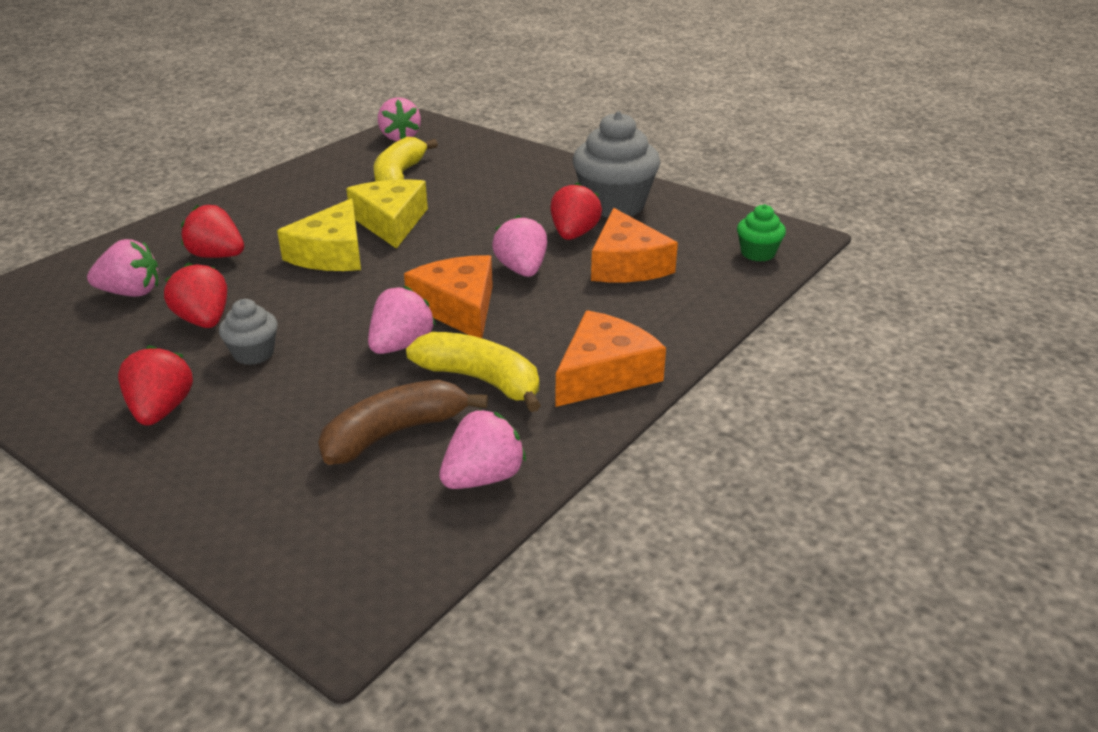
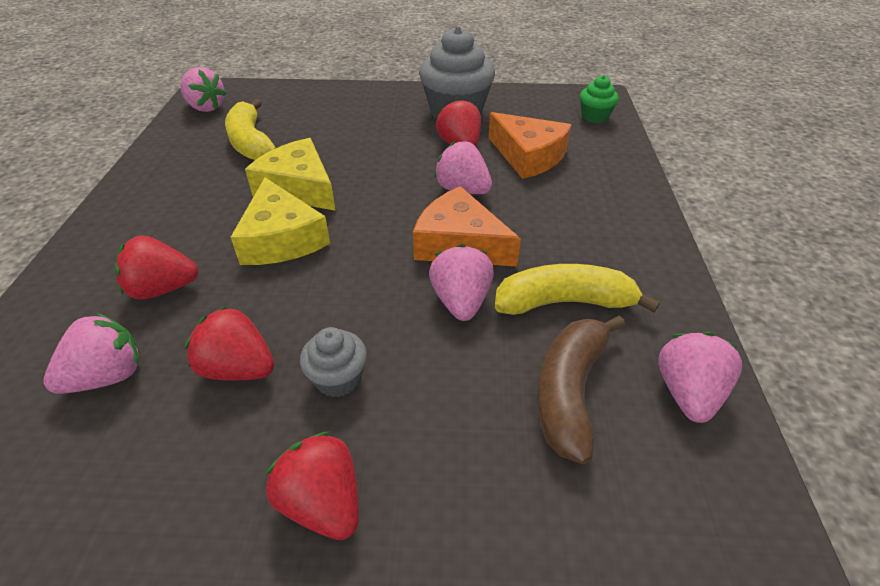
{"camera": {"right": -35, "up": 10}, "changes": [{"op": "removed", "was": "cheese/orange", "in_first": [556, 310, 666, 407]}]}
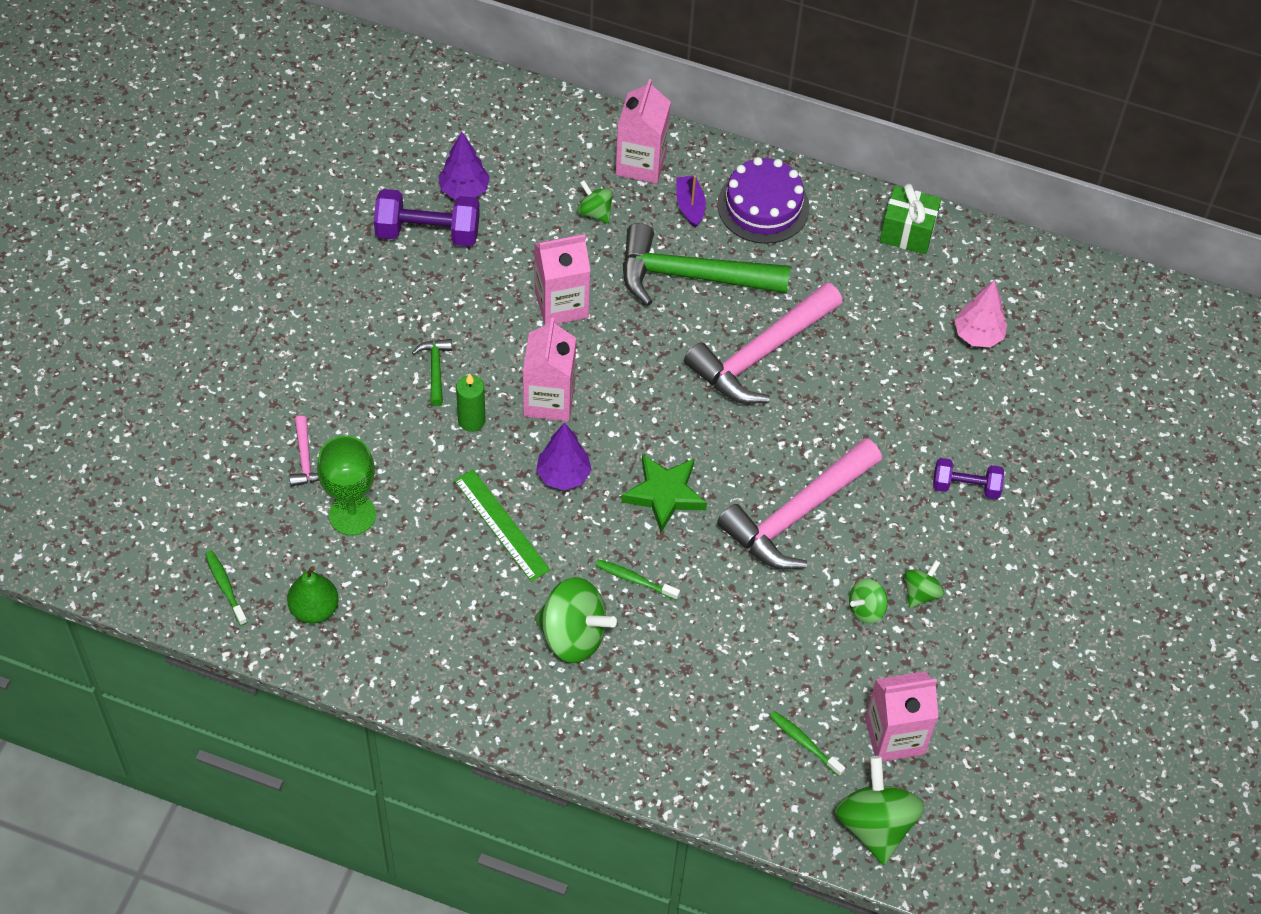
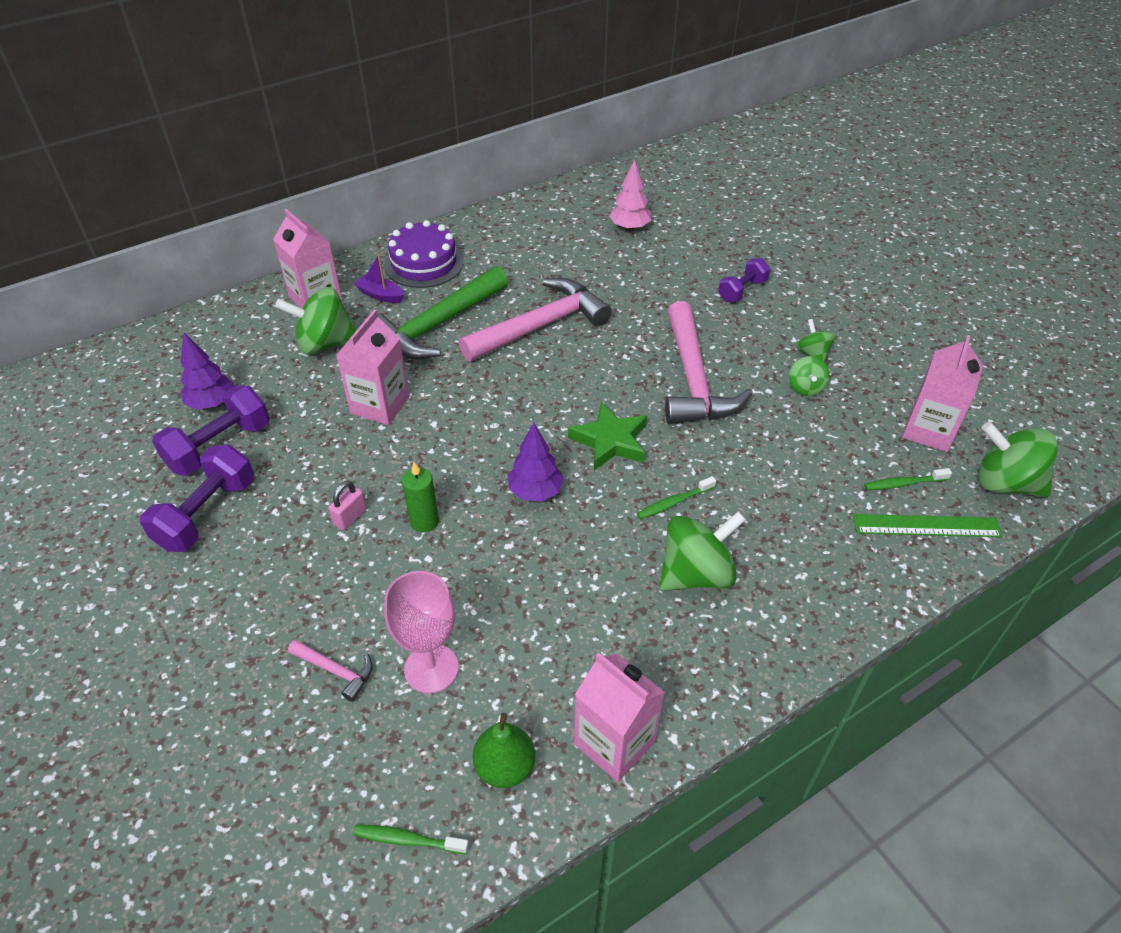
{"camera": {"right": -50, "up": -10}, "changes": [{"op": "added", "now": "dumbbell/purple", "in_second": [140, 444, 254, 552]}, {"op": "resized", "was": "spinning top/green", "in_first": [577, 180, 613, 224], "in_second": [275, 287, 357, 354], "ratio": 1.87}, {"op": "replaced", "was": "hammer/green", "now": "padlock/pink", "in_first": [412, 339, 452, 406], "in_second": [328, 480, 367, 530]}, {"op": "recoloured", "was": "goblet/green", "now": "goblet/pink", "in_first": [317, 435, 376, 536], "in_second": [384, 571, 459, 693]}, {"op": "turned", "was": "hammer/pink", "in_first": [684, 282, 843, 404], "in_second": [459, 278, 612, 362], "clockwise": -120}, {"op": "moved", "was": "carton/pink", "in_first": [523, 318, 576, 421], "in_second": [574, 653, 665, 782]}, {"op": "moved", "was": "ruler/green", "in_first": [454, 469, 550, 582], "in_second": [853, 514, 1003, 537]}, {"op": "removed", "was": "gift/green", "in_first": [880, 184, 941, 254]}]}
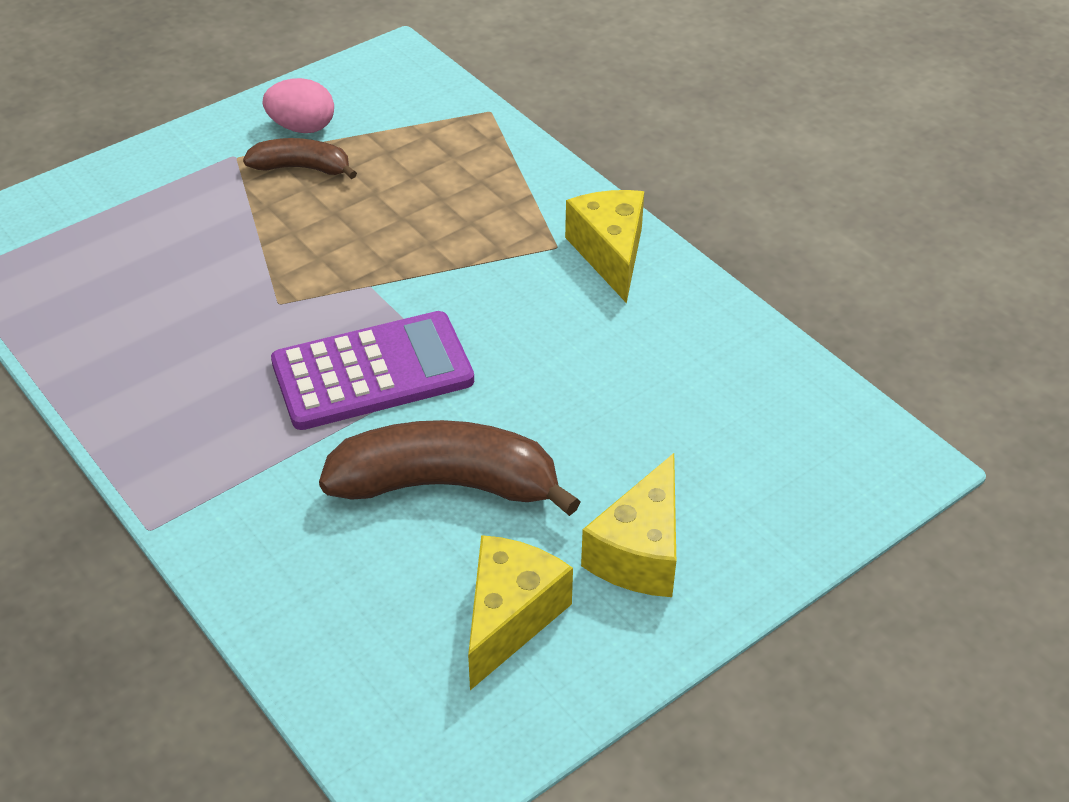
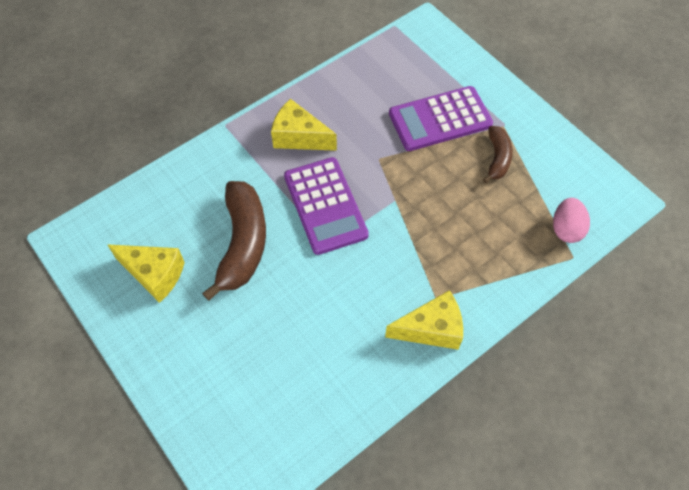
{"camera": {"right": 90, "up": 15}, "changes": [{"op": "moved", "was": "cheese/yellow", "in_first": [581, 453, 676, 597], "in_second": [271, 99, 337, 151]}, {"op": "added", "now": "calculator/purple", "in_second": [389, 86, 493, 151]}, {"op": "moved", "was": "egg/pink", "in_first": [263, 78, 334, 133], "in_second": [553, 198, 590, 243]}]}
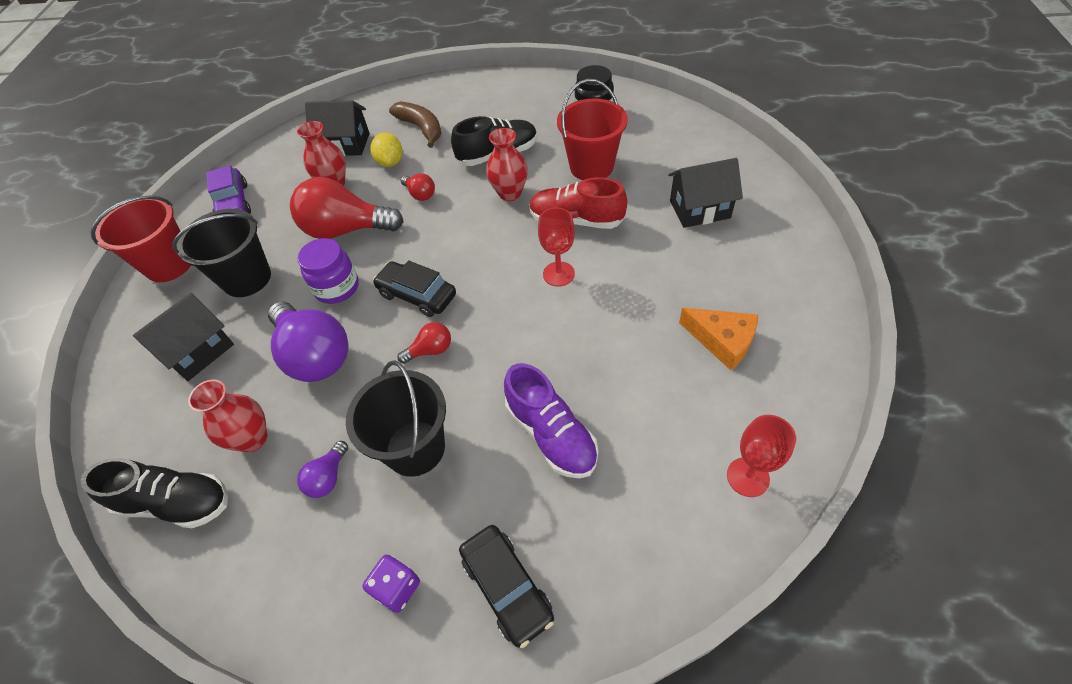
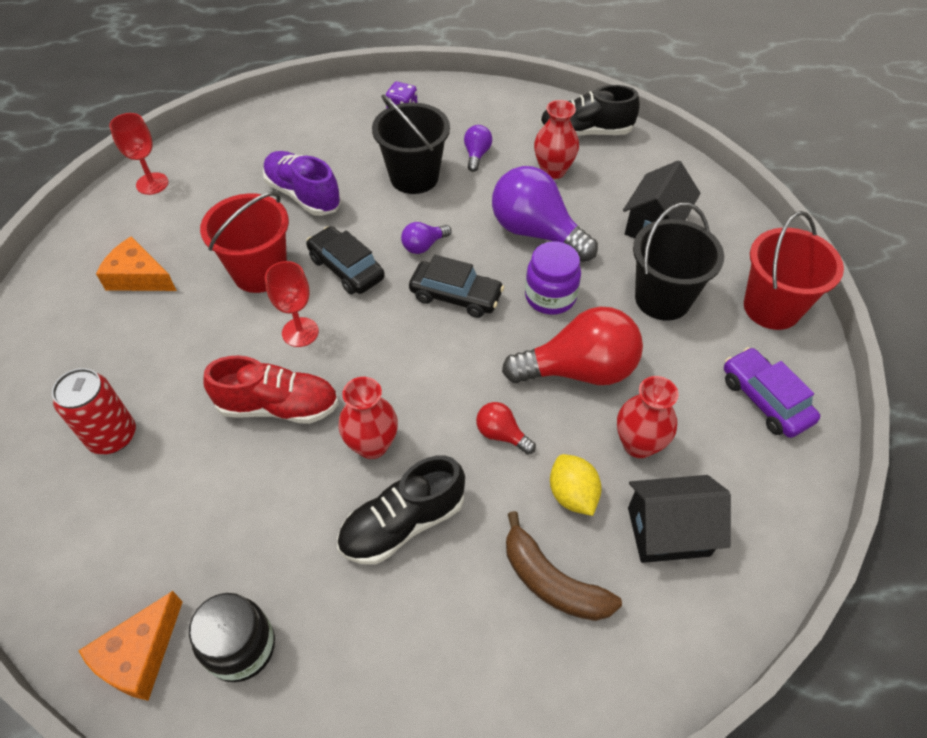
{"camera": {"right": 165, "up": 0}, "changes": [{"op": "replaced", "was": "house/black", "now": "can/red", "in_first": [668, 158, 743, 228], "in_second": [52, 368, 136, 455]}, {"op": "added", "now": "cheese/orange", "in_second": [78, 591, 183, 701]}, {"op": "moved", "was": "bucket/red", "in_first": [557, 79, 628, 180], "in_second": [200, 192, 289, 293]}, {"op": "moved", "was": "car/black", "in_first": [459, 525, 554, 648], "in_second": [306, 226, 385, 294]}, {"op": "recoloured", "was": "light bulb/red", "now": "light bulb/purple", "in_first": [397, 322, 451, 364], "in_second": [401, 222, 452, 254]}]}
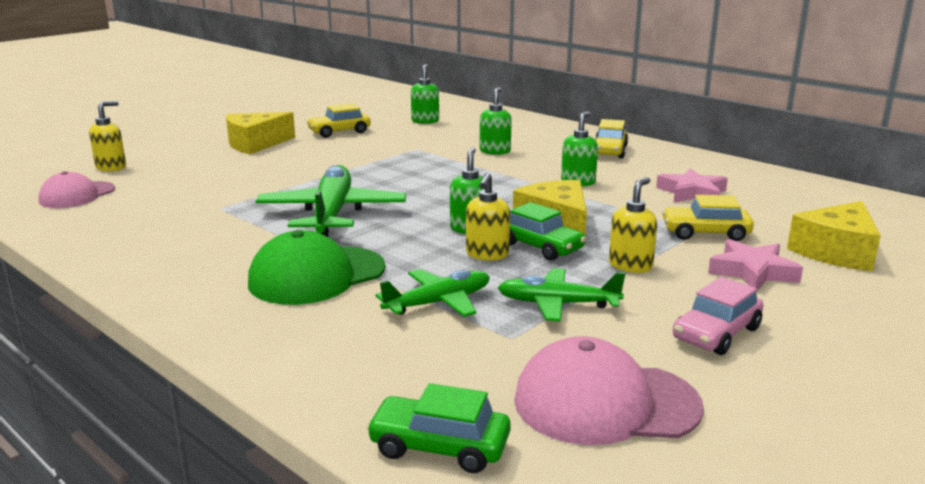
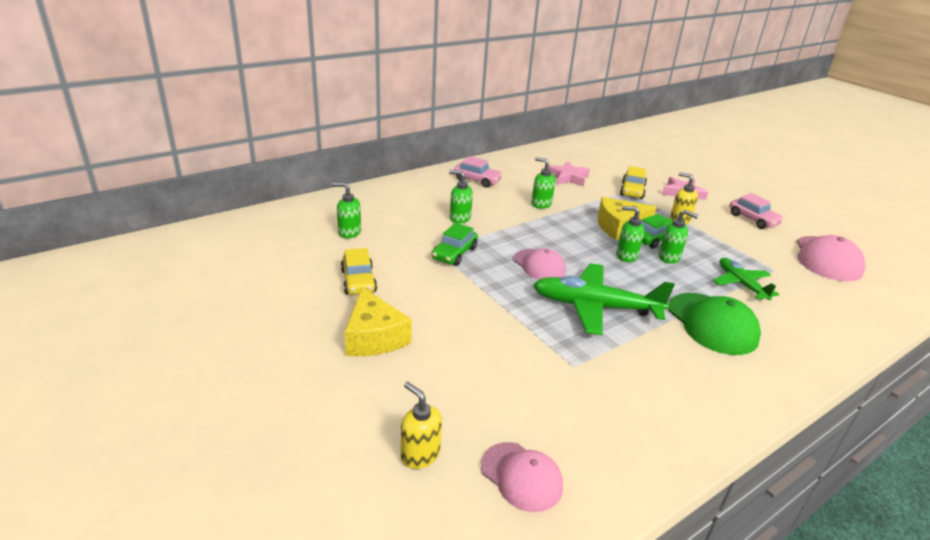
{"camera": {"right": -80, "up": 10}, "changes": [{"op": "moved", "was": "car/green", "in_first": [366, 383, 511, 473], "in_second": [432, 223, 478, 266]}, {"op": "recoloured", "was": "car/yellow", "now": "car/pink", "in_first": [595, 119, 628, 158], "in_second": [454, 156, 503, 188]}, {"op": "added", "now": "cap/pink", "in_second": [514, 248, 566, 280]}, {"op": "recoloured", "was": "soap dispenser/yellow", "now": "soap dispenser/green", "in_first": [466, 172, 510, 261], "in_second": [658, 210, 698, 264]}, {"op": "removed", "was": "plane/green", "in_first": [498, 268, 625, 322]}, {"op": "removed", "was": "cheese/yellow", "in_first": [787, 201, 881, 272]}]}
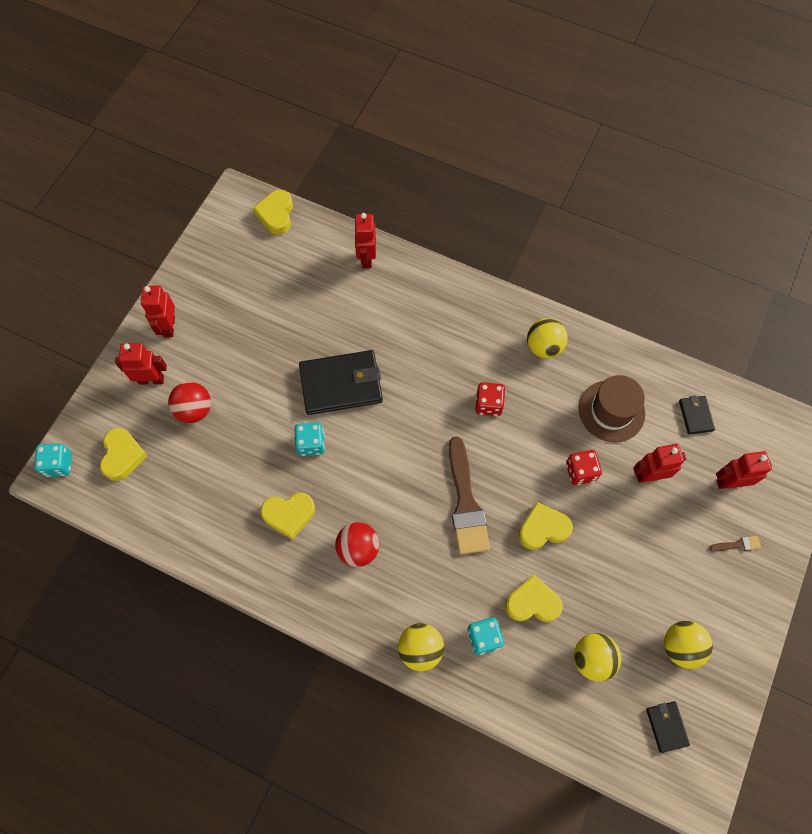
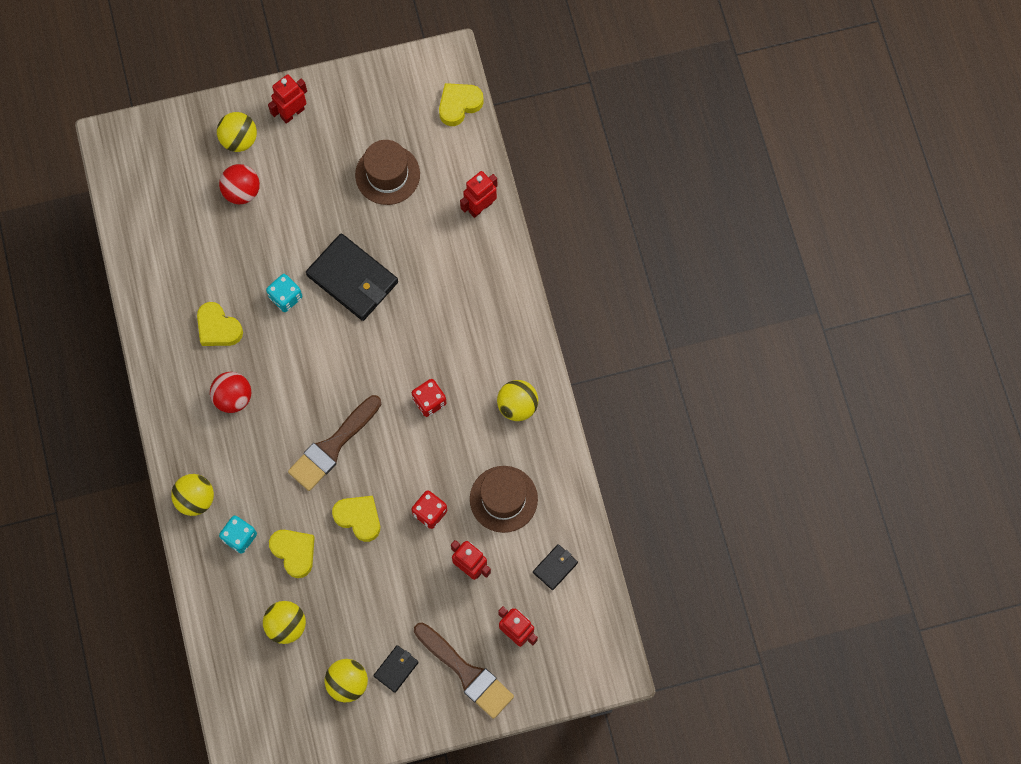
{"camera": {"right": 50, "up": 5}, "changes": [{"op": "replaced", "was": "robot/red", "now": "ball/yellow", "in_first": [115, 343, 167, 385], "in_second": [217, 112, 257, 152]}, {"op": "added", "now": "hat/brown", "in_second": [355, 140, 420, 205]}, {"op": "moved", "was": "wallet/black", "in_first": [646, 702, 690, 753], "in_second": [373, 645, 419, 693]}, {"op": "resized", "was": "brush/brown", "in_first": [709, 536, 761, 551], "in_second": [414, 622, 514, 719], "ratio": 2.43}, {"op": "removed", "was": "dice/turquoise", "in_first": [34, 443, 72, 477]}, {"op": "removed", "was": "heart/yellow", "in_first": [100, 428, 148, 481]}]}
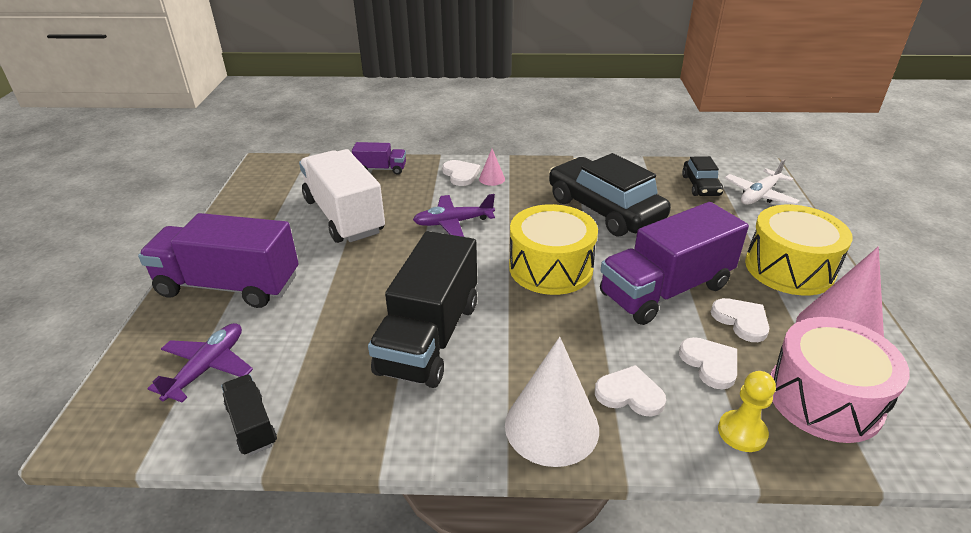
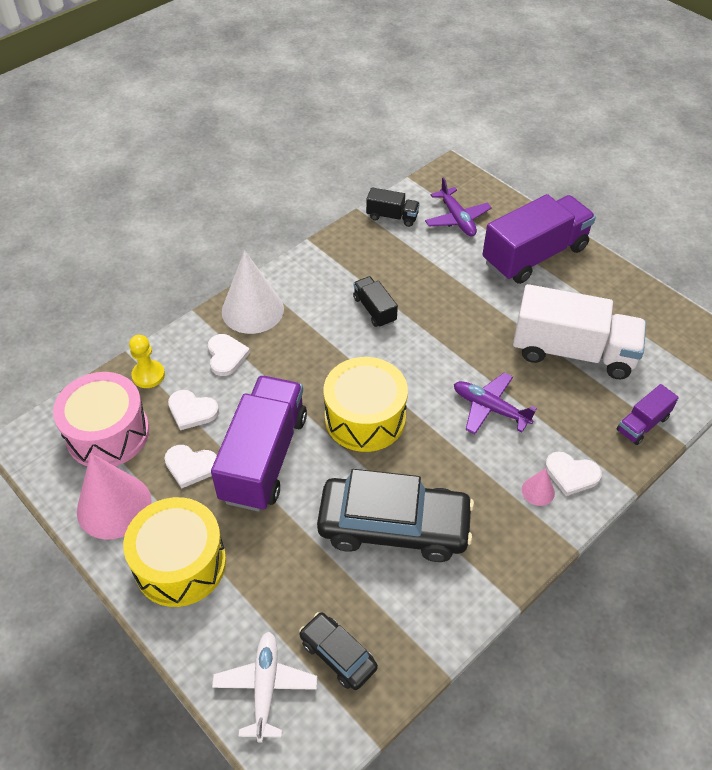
{"camera": {"right": 135, "up": 15}, "changes": [{"op": "turned", "was": "heart/white", "in_first": [595, 365, 666, 417], "in_second": [208, 334, 251, 376], "clockwise": -75}, {"op": "resized", "was": "truck/black", "in_first": [368, 231, 477, 388], "in_second": [353, 276, 398, 328], "ratio": 0.47}, {"op": "turned", "was": "plane/purple", "in_first": [413, 194, 495, 237], "in_second": [454, 372, 537, 434], "clockwise": -90}]}
